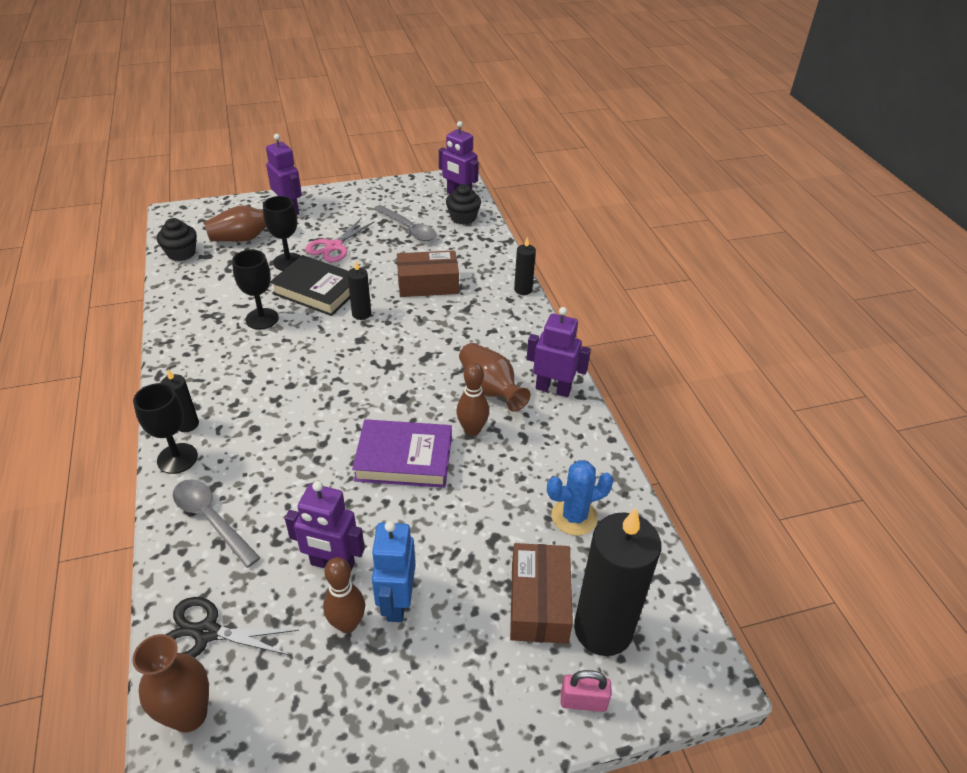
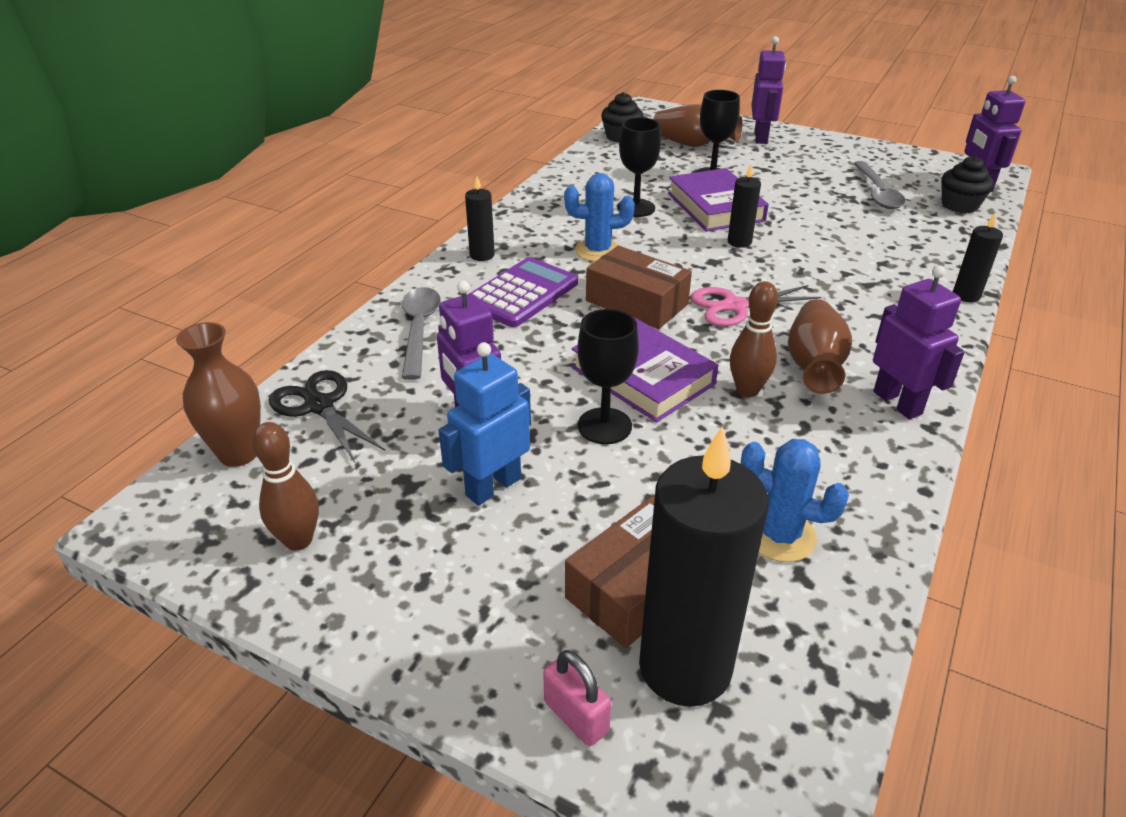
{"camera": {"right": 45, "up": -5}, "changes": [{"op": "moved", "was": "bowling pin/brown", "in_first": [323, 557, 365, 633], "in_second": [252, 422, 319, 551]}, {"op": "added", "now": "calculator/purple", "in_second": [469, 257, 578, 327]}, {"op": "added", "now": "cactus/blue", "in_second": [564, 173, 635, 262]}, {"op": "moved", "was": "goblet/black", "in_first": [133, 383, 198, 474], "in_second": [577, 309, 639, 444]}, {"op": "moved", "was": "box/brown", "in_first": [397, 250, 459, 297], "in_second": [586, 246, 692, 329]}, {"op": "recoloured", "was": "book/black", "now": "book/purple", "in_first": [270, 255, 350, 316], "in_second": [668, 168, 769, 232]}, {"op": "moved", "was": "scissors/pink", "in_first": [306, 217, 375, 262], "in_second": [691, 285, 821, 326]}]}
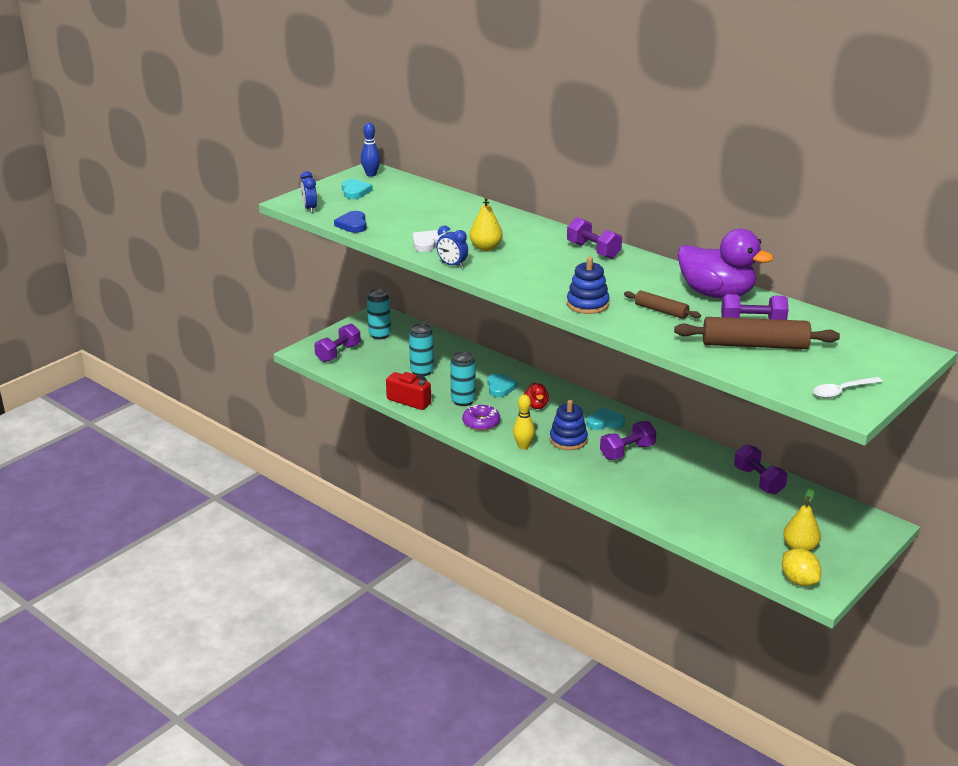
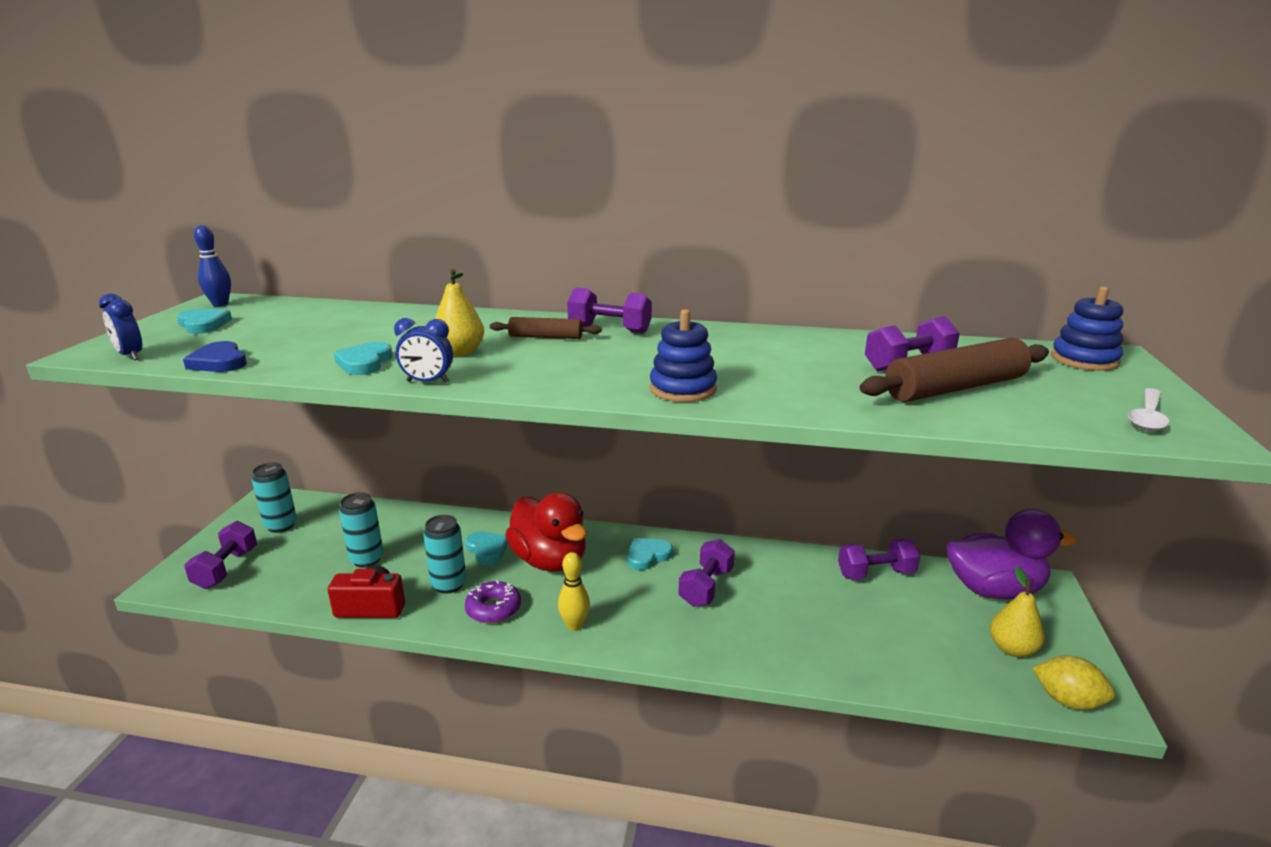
{"camera": {"right": -30, "up": -5}, "changes": [{"op": "recoloured", "was": "heart/white", "now": "heart/turquoise", "in_first": [413, 230, 446, 252], "in_second": [334, 342, 393, 375]}, {"op": "moved", "was": "rolling pin/brown", "in_first": [624, 291, 701, 319], "in_second": [490, 317, 602, 339]}, {"op": "resized", "was": "duck/red", "in_first": [524, 383, 549, 409], "in_second": [505, 492, 587, 572], "ratio": 2.18}, {"op": "turned", "was": "dumbbell/purple", "in_first": [734, 444, 787, 495], "in_second": [838, 539, 920, 580], "clockwise": -45}, {"op": "moved", "was": "duck/purple", "in_first": [678, 229, 773, 298], "in_second": [946, 509, 1077, 599]}, {"op": "moved", "was": "stacking toy/blue", "in_first": [550, 400, 588, 450], "in_second": [1051, 286, 1123, 371]}]}
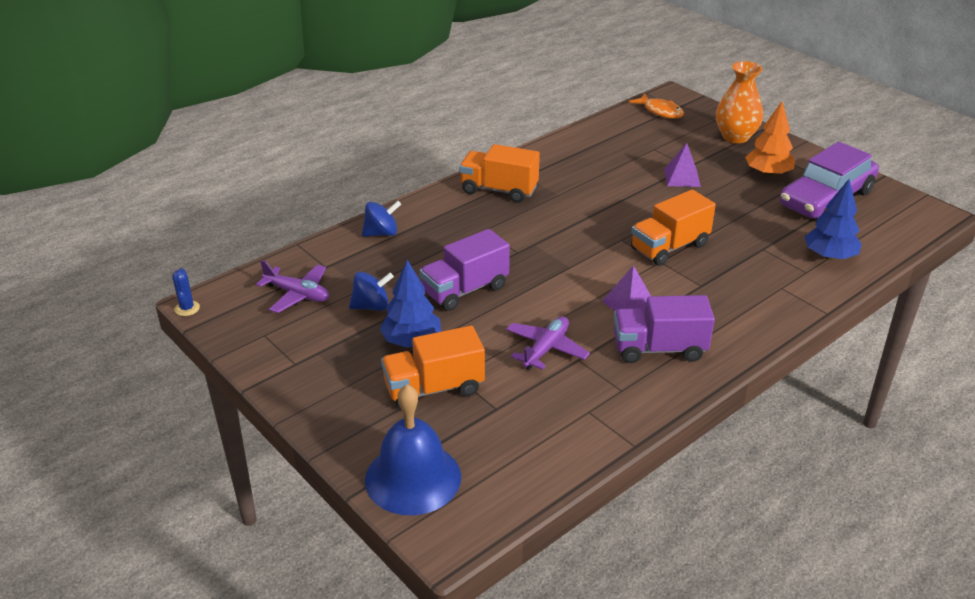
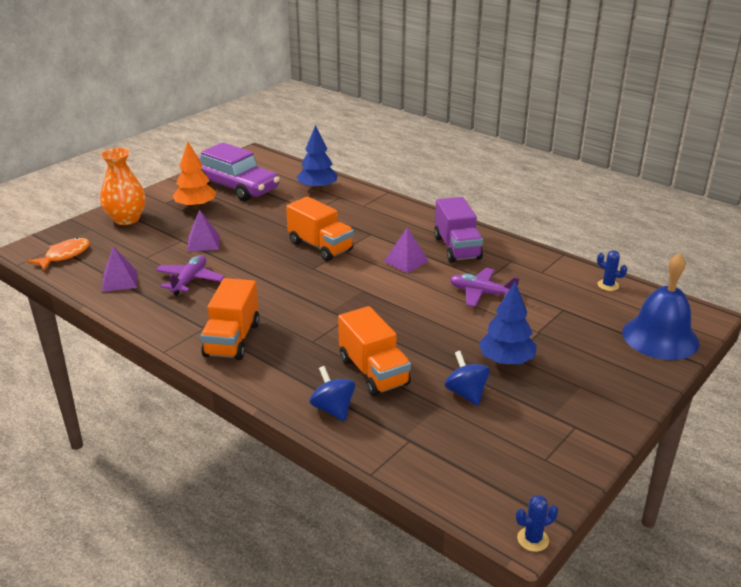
{"camera": {"right": -100, "up": -5}, "changes": [{"op": "added", "now": "pyramid/purple", "in_second": [102, 246, 137, 292]}, {"op": "moved", "was": "plane/purple", "in_first": [256, 260, 329, 313], "in_second": [156, 255, 225, 296]}, {"op": "moved", "was": "truck/orange", "in_first": [381, 326, 485, 410], "in_second": [338, 306, 411, 396]}, {"op": "added", "now": "cactus/blue", "in_second": [597, 250, 627, 291]}, {"op": "removed", "was": "truck/purple", "in_first": [420, 229, 510, 311]}]}
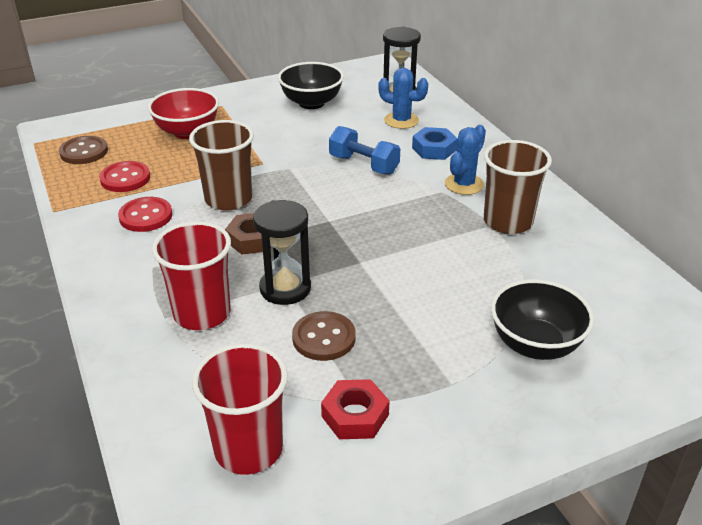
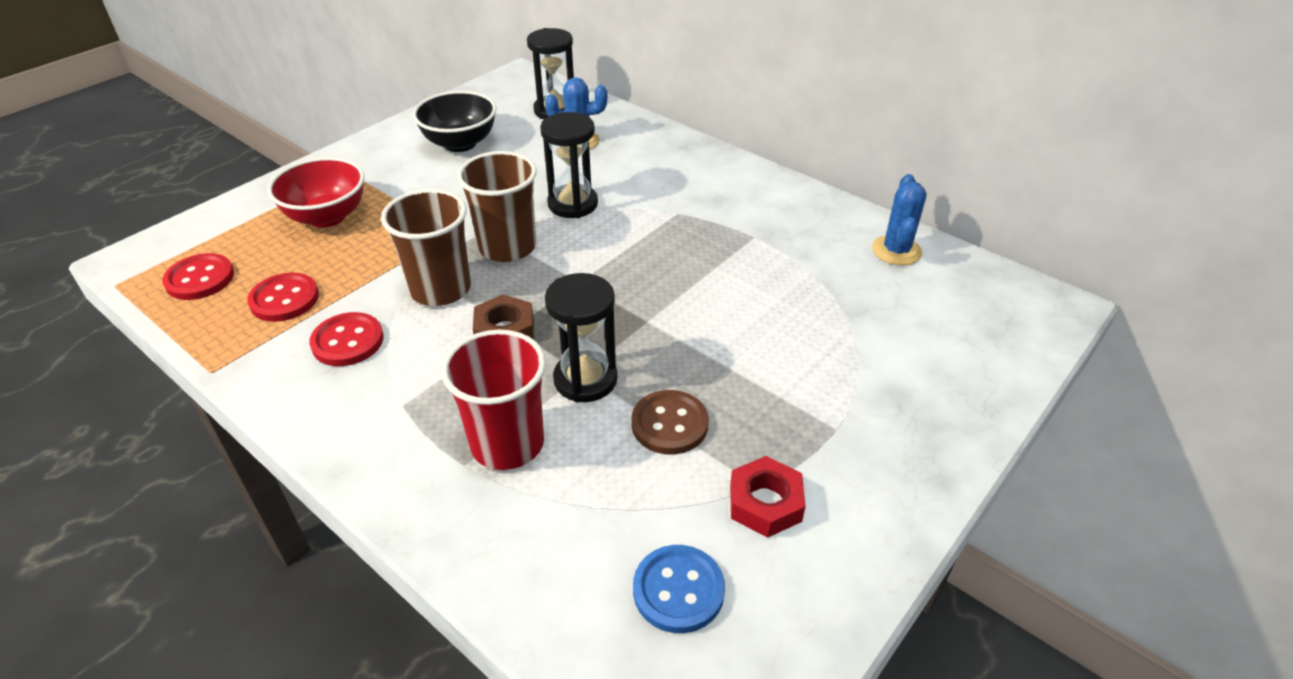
{"camera": {"right": -25, "up": 5}, "changes": [{"op": "recoloured", "was": "button/brown", "now": "button/red", "in_first": [59, 136, 108, 164], "in_second": [162, 253, 234, 300]}, {"op": "moved", "was": "cup/brown", "in_first": [484, 140, 552, 234], "in_second": [457, 151, 537, 262]}, {"op": "replaced", "was": "dumbbell/blue", "now": "hourglass/black", "in_first": [329, 126, 400, 175], "in_second": [540, 112, 598, 218]}, {"op": "replaced", "was": "cup/red", "now": "button/blue", "in_first": [192, 343, 288, 475], "in_second": [633, 545, 725, 633]}, {"op": "moved", "was": "cactus/blue", "in_first": [445, 125, 486, 195], "in_second": [872, 174, 926, 265]}, {"op": "removed", "was": "nut/blue", "in_first": [412, 127, 458, 160]}, {"op": "removed", "was": "bowl/black", "in_first": [491, 279, 594, 360]}]}
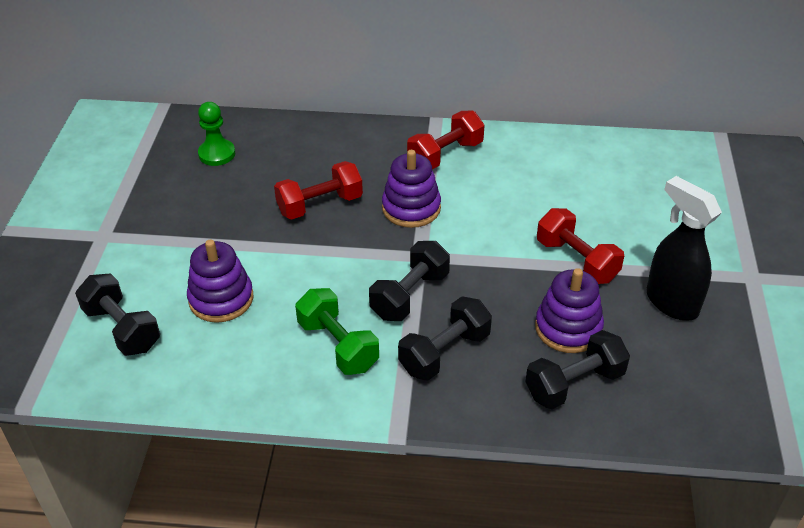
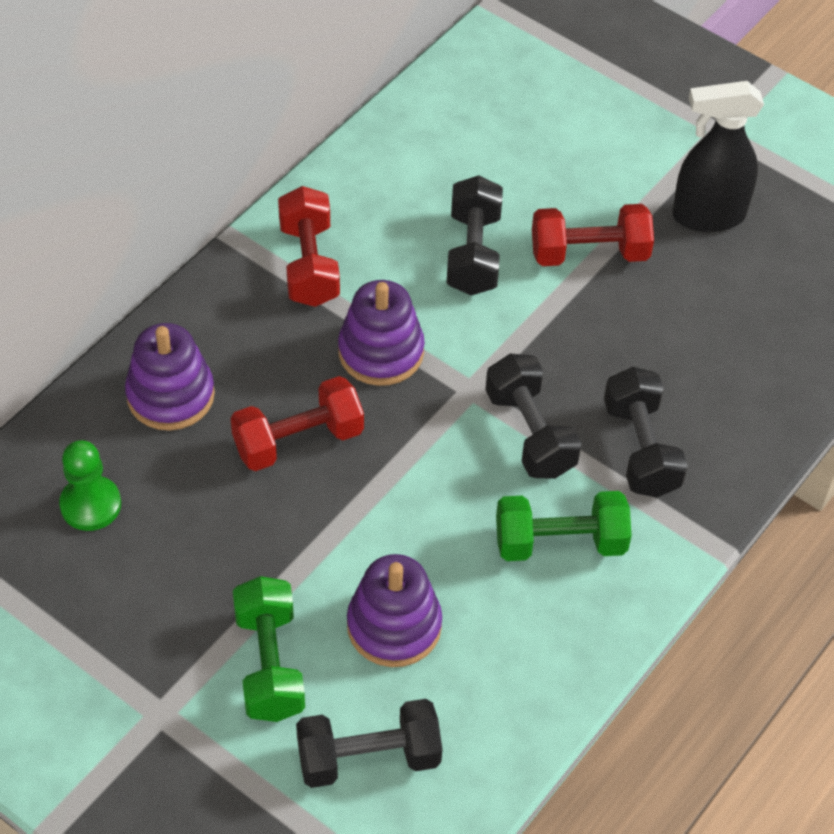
{"camera": {"right": -60, "up": 10}, "changes": [{"op": "moved", "was": "stacking toy/purple", "in_first": [535, 268, 604, 353], "in_second": [125, 323, 215, 431]}, {"op": "turned", "was": "dumbbell/red", "in_first": [274, 161, 363, 220], "in_second": [230, 376, 364, 471], "clockwise": 60}, {"op": "added", "now": "dumbbell/green", "in_second": [233, 576, 305, 722]}, {"op": "moved", "was": "dumbbell/black", "in_first": [525, 330, 630, 409], "in_second": [447, 175, 503, 295]}]}
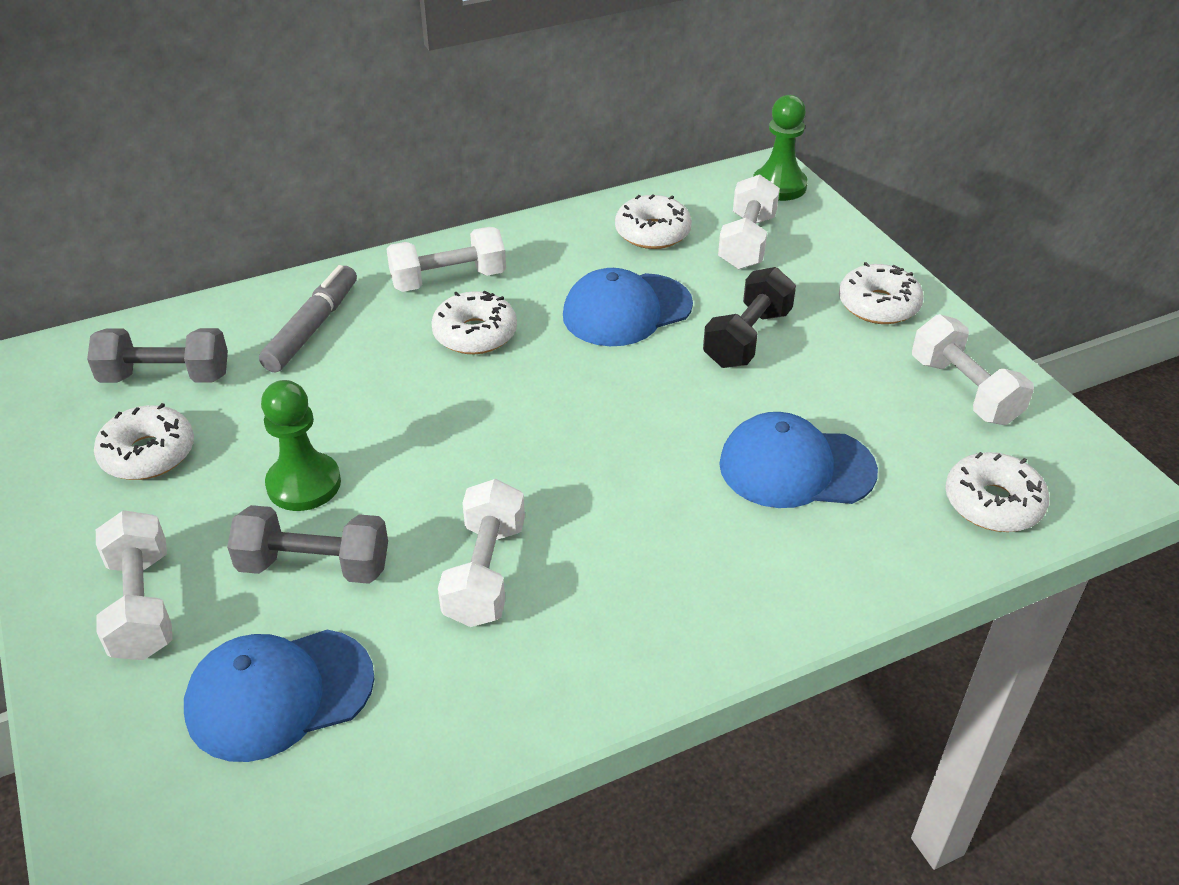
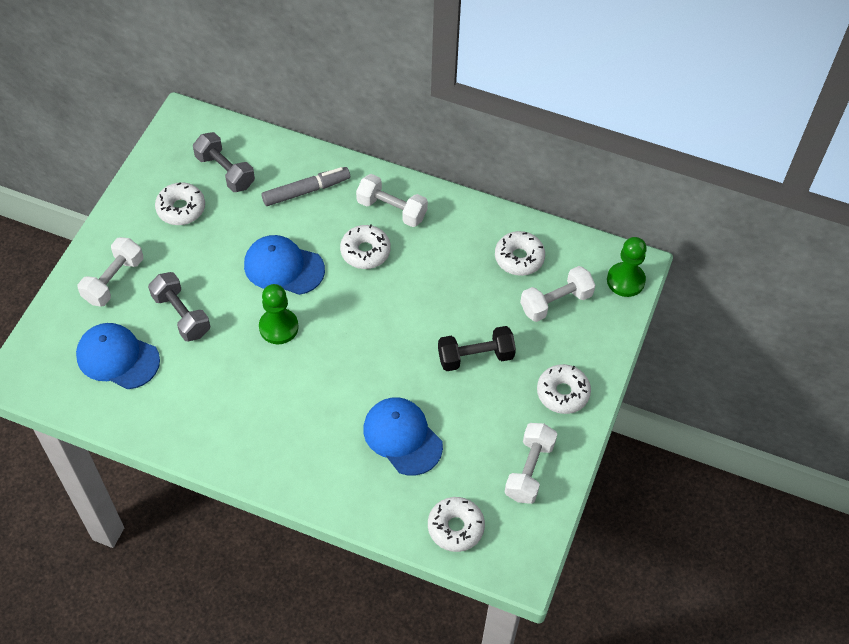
{"camera": {"right": 45, "up": 15}, "changes": [{"op": "moved", "was": "cap/blue", "in_first": [563, 268, 693, 346], "in_second": [244, 235, 325, 295]}, {"op": "moved", "was": "pawn/green", "in_first": [261, 380, 341, 511], "in_second": [259, 284, 299, 344]}, {"op": "removed", "was": "dumbbell/white", "in_first": [438, 479, 525, 627]}]}
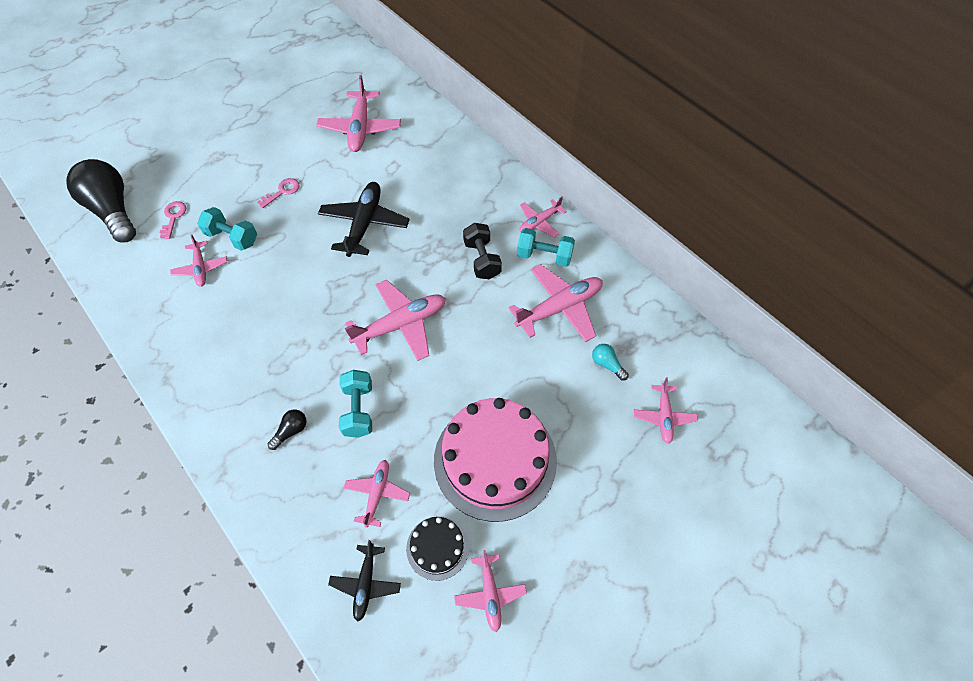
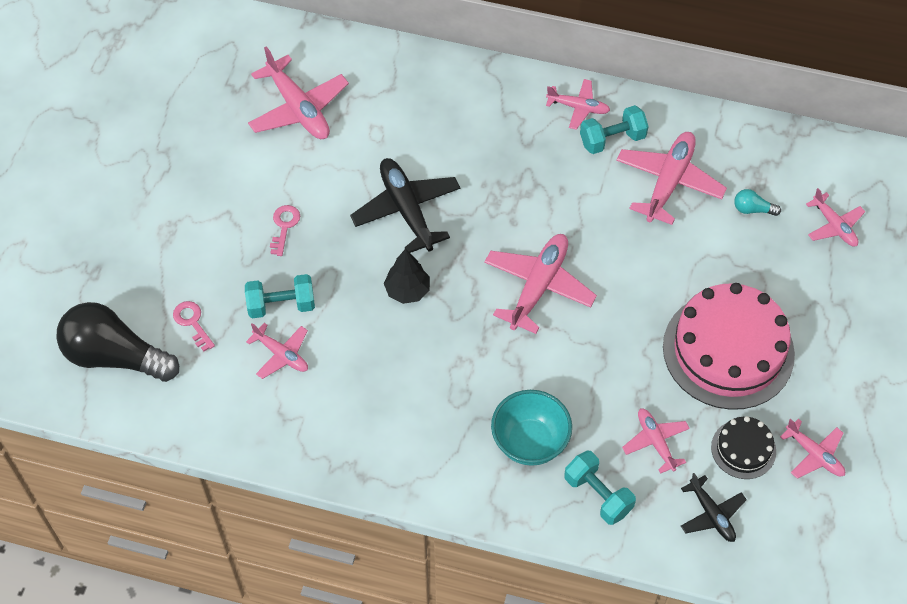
{"camera": {"right": -35, "up": 0}, "changes": [{"op": "added", "now": "tree/black", "in_second": [384, 249, 430, 304]}, {"op": "replaced", "was": "light bulb/black", "now": "bowl/turquoise", "in_first": [268, 410, 307, 450], "in_second": [491, 390, 572, 466]}, {"op": "turned", "was": "plane/pink", "in_first": [520, 197, 567, 237], "in_second": [546, 79, 610, 130], "clockwise": -90}, {"op": "moved", "was": "dumbbell/turquoise", "in_first": [339, 370, 372, 438], "in_second": [564, 451, 636, 525]}, {"op": "removed", "was": "dumbbell/black", "in_first": [463, 223, 502, 279]}]}
